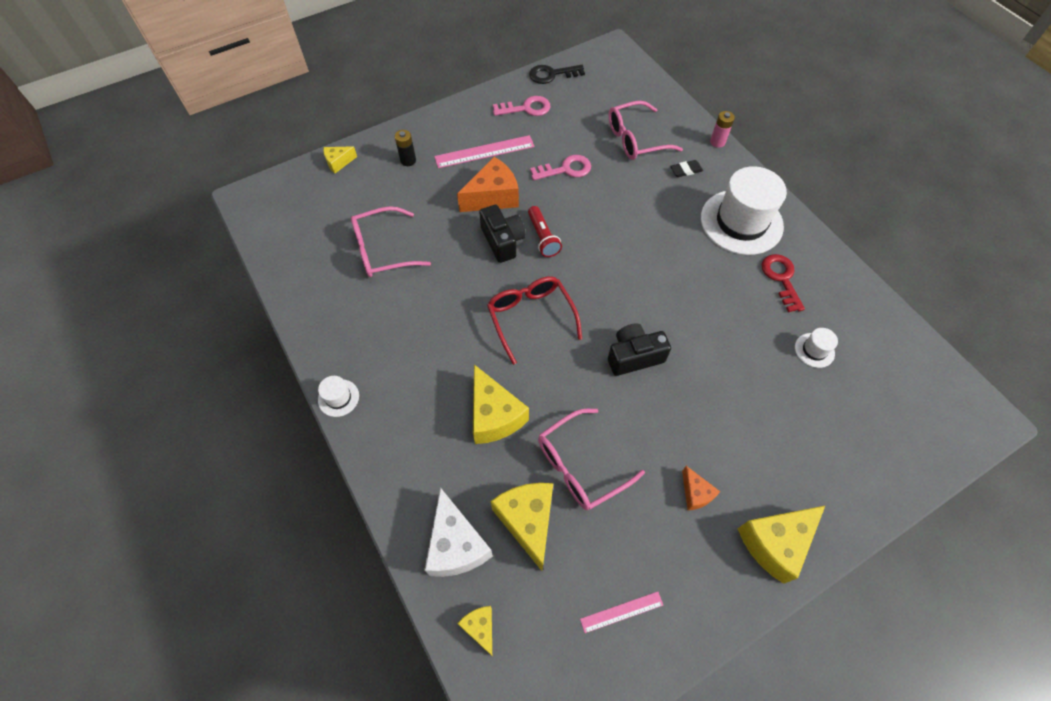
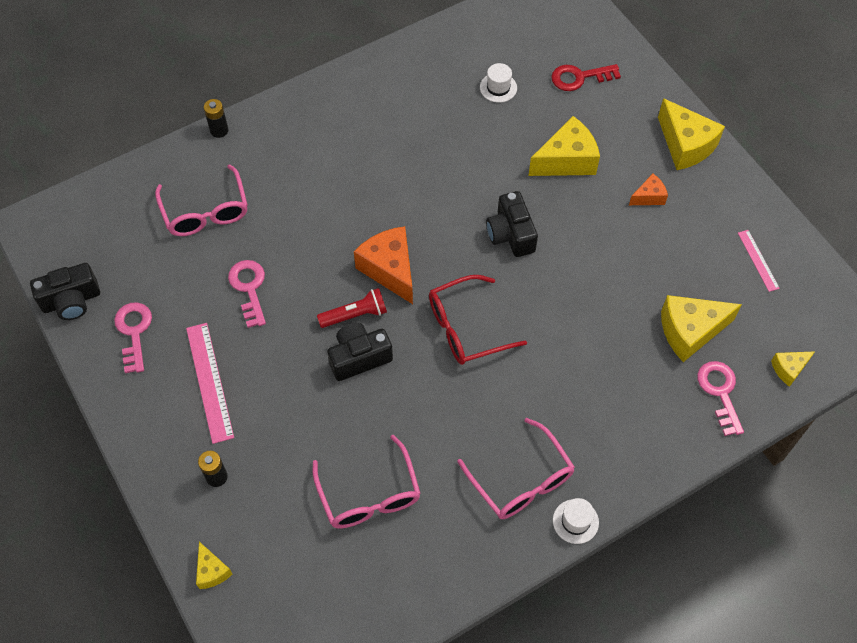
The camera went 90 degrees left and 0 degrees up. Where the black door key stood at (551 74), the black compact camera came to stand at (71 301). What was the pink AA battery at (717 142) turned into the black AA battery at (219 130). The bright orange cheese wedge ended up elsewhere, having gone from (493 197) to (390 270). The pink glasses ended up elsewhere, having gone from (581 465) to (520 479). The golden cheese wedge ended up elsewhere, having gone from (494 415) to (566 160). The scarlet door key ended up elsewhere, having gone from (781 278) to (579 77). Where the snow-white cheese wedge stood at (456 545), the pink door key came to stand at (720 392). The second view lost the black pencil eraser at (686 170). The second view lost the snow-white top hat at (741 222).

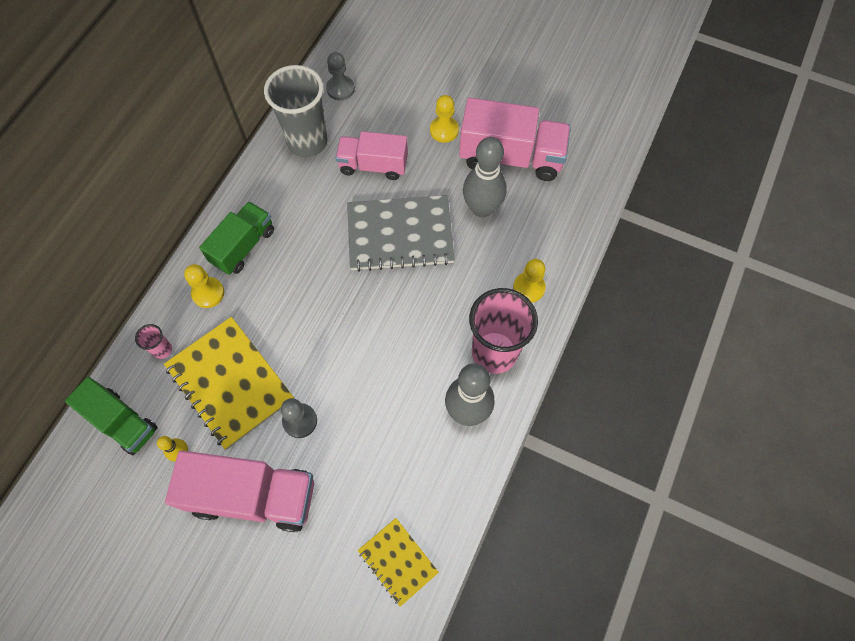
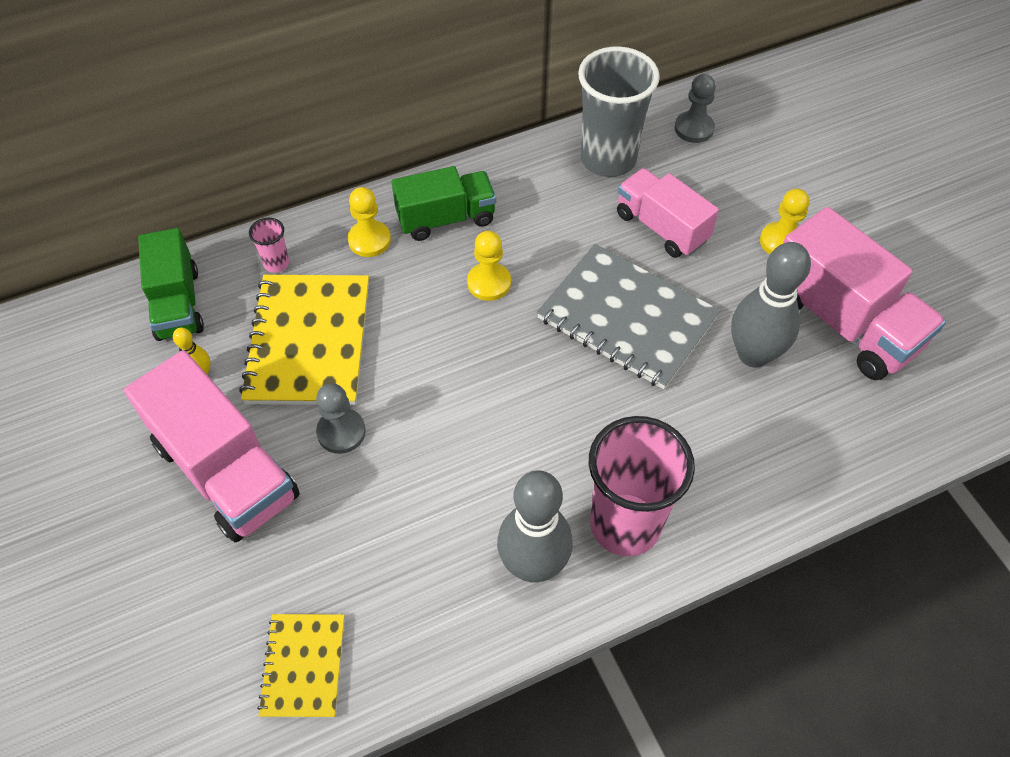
The camera went 40 degrees right and 10 degrees down. The golden chess pawn ended up elsewhere, having gone from (529 288) to (489 283).

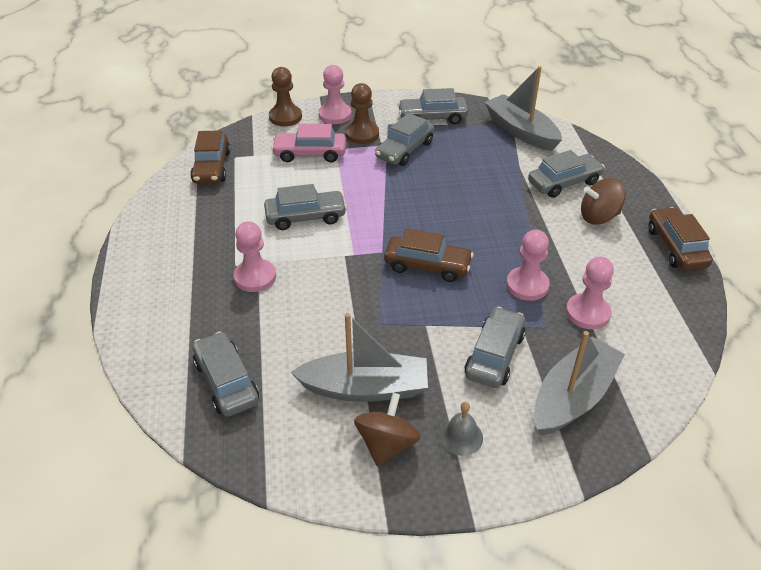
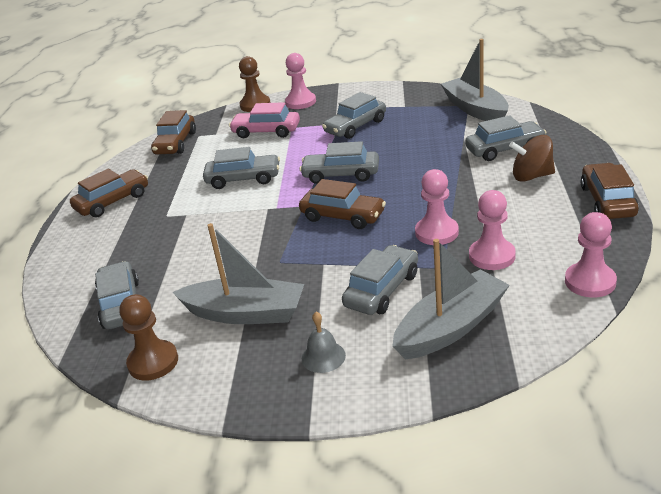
The camera went 15 degrees right and 10 degrees down. The second view gained the dark brown toy car at (113 202). The dark brown chess pawn ended up elsewhere, having gone from (362 134) to (153 362). The ash-grey toy car ended up elsewhere, having gone from (432 117) to (341 175). The pink chess pawn ended up elsewhere, having gone from (255 277) to (590 282). The second view lost the dark brown toy top at (387 444).

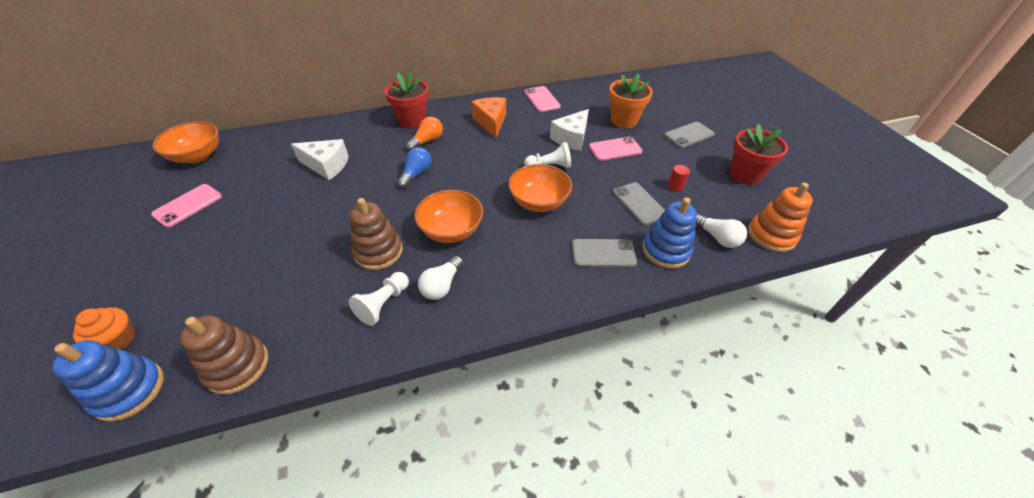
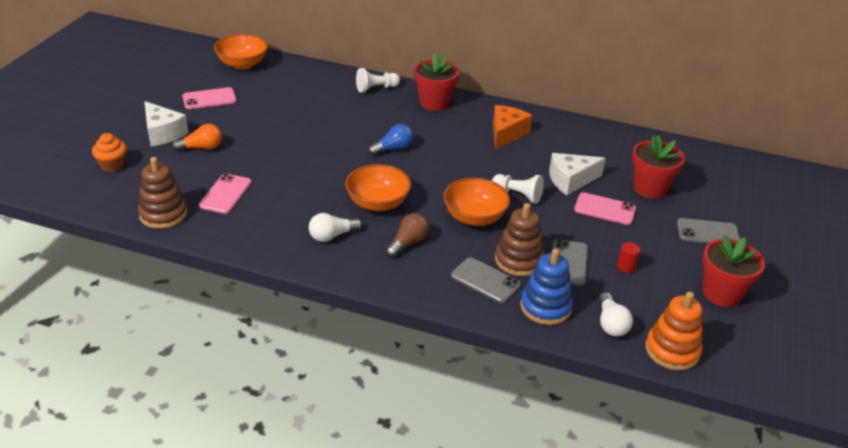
The camera went 35 degrees right and 10 degrees down. The snow-white cheese wedge ended up elsewhere, having gone from (326 165) to (162 133). The bright orange lightbulb ended up elsewhere, having gone from (427 141) to (201 148). The pink smartphone ended up elsewhere, having gone from (541 99) to (225 194). The snow-white chess pawn ended up elsewhere, having gone from (383 304) to (376 88). The second view gained the dark brown lightbulb at (408 243). The dark brown stacking rings ended up elsewhere, having gone from (378 251) to (518 260). What was the bright orange flower pot at (624 120) turned into the scarlet flower pot at (650 188). The second view lost the blue stacking rings at (129 390).

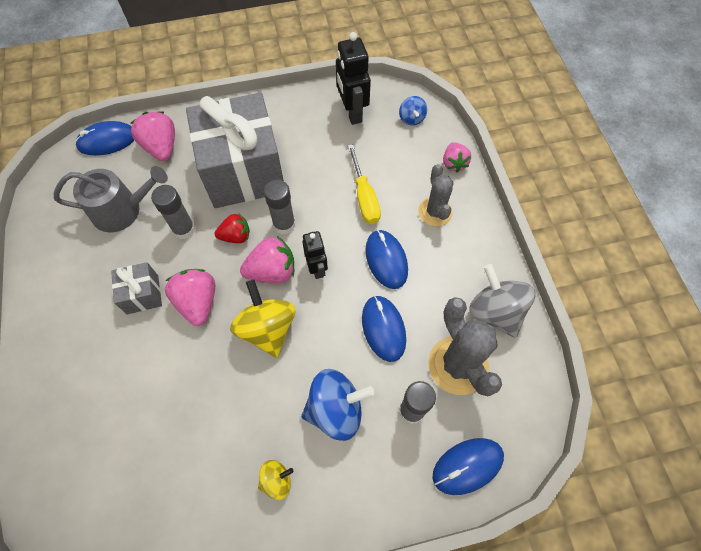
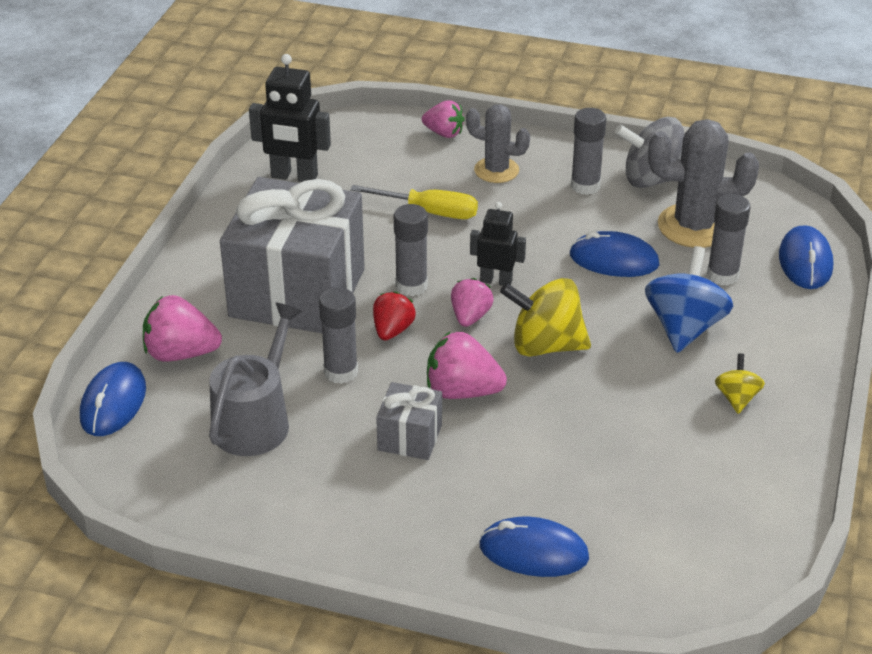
The camera went 60 degrees left and 25 degrees down. The size of the pink berry at (272 271) changed by a factor of 0.66. The blue computer mouse ended up elsewhere, having gone from (386 260) to (533 552). The second view gained the ash-grey glue stick at (585 186). The second view lost the blue toy top at (411 118).

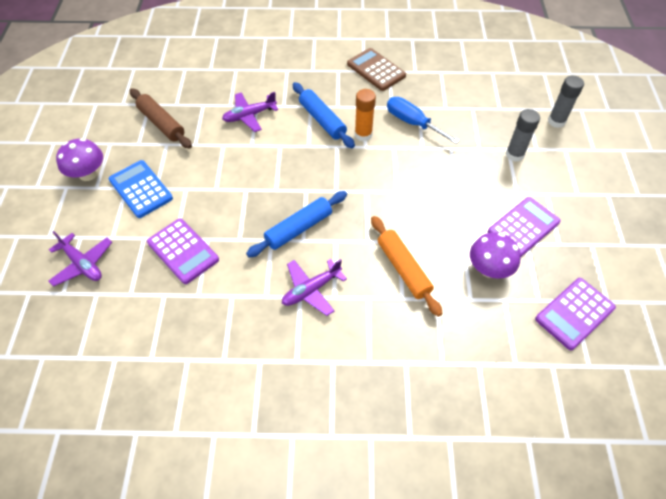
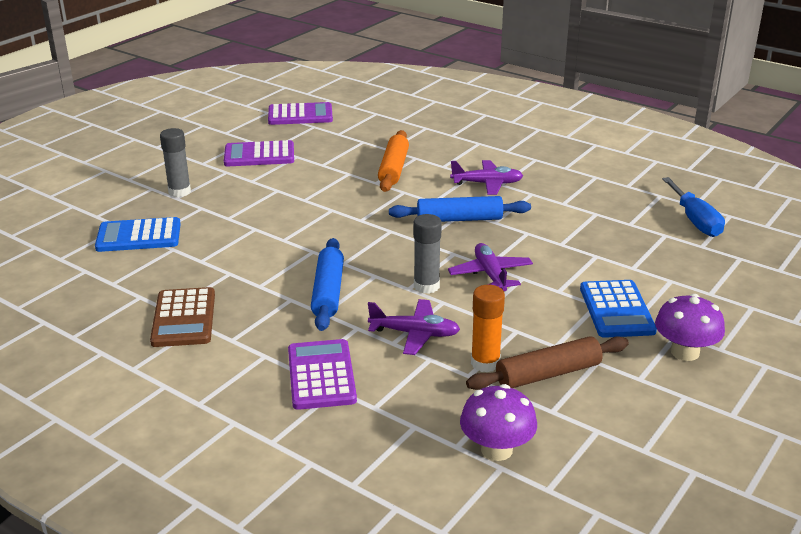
The camera went 145 degrees left and 25 degrees down. The second view gained the blue calculator at (139 236). The royal purple calculator ended up elsewhere, having gone from (183 251) to (321 375). The ash-grey glue stick ended up elsewhere, having gone from (556 121) to (426 286). The royal purple aeroplane ended up elsewhere, having gone from (82 264) to (490 275). The royal purple fungus ended up elsewhere, having gone from (489 269) to (496 449). The dark brown pastry roller at (161 123) ended up facing another way, 75 degrees clockwise from before. The bright orange glue stick ended up elsewhere, having gone from (363 134) to (485 363). The blue flat screwdriver ended up elsewhere, having gone from (412 123) to (695 221).

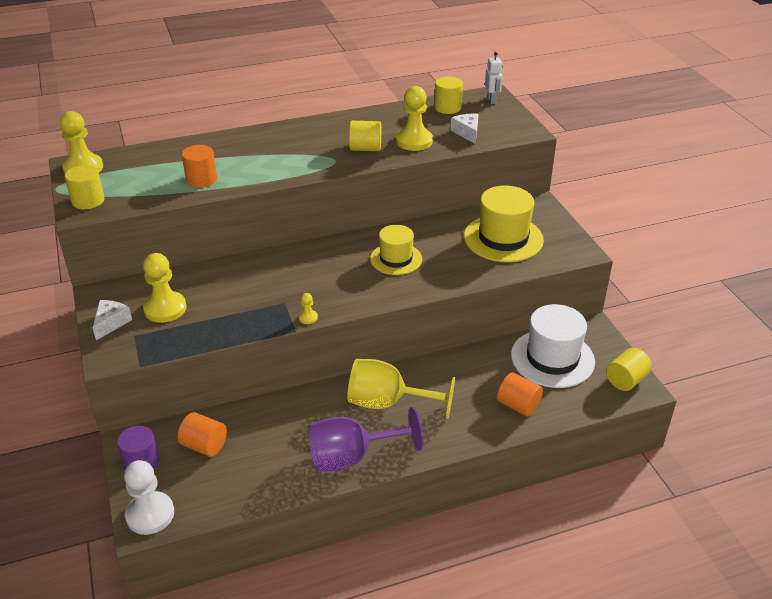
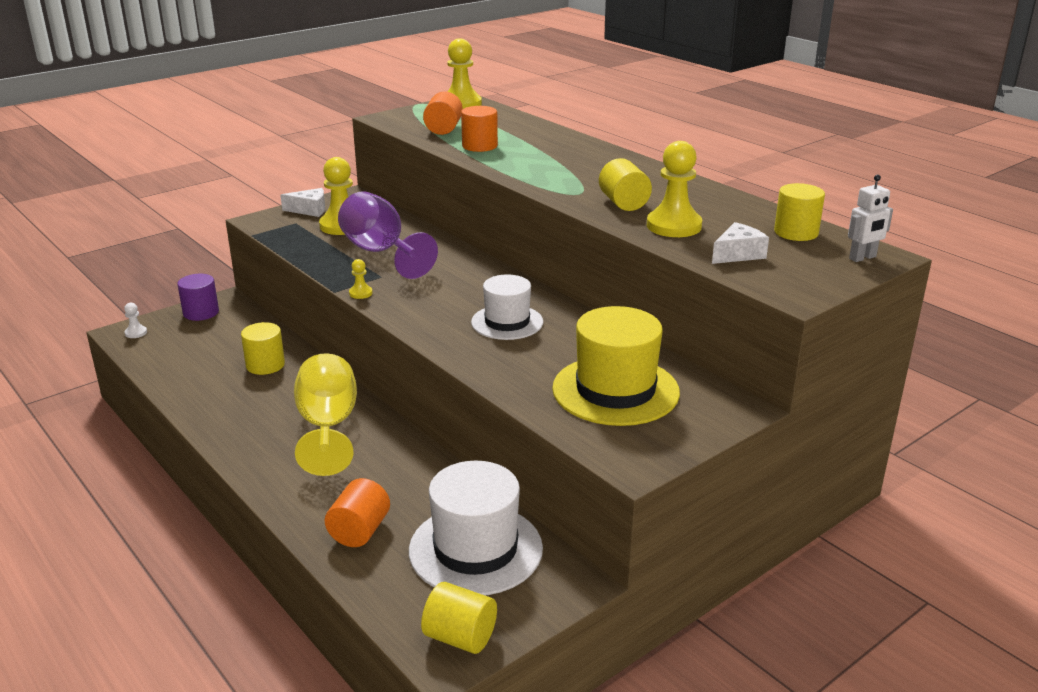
The camera went 70 degrees right and 10 degrees down. The size of the snow-white chess pawn at (150 514) changed by a factor of 0.46. The golden cylinder shape ended up elsewhere, having gone from (88 201) to (265 365). The royal purple goblet ended up elsewhere, having gone from (351 457) to (381 253). The bright orange cylinder shape ended up elsewhere, having gone from (204 445) to (443 129). What was the golden top hat at (396 259) turned into the snow-white top hat at (507 322).

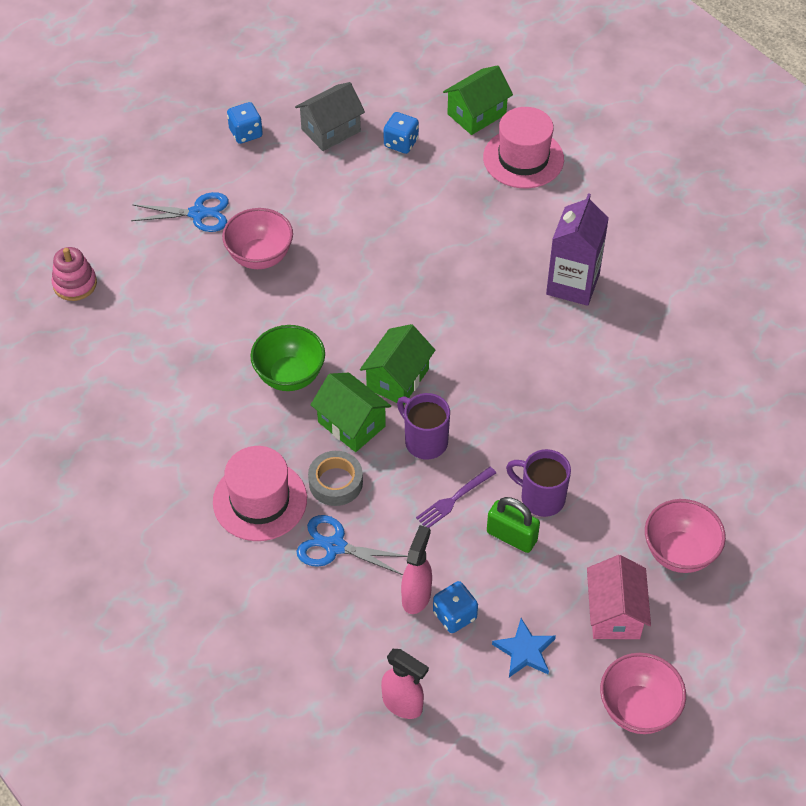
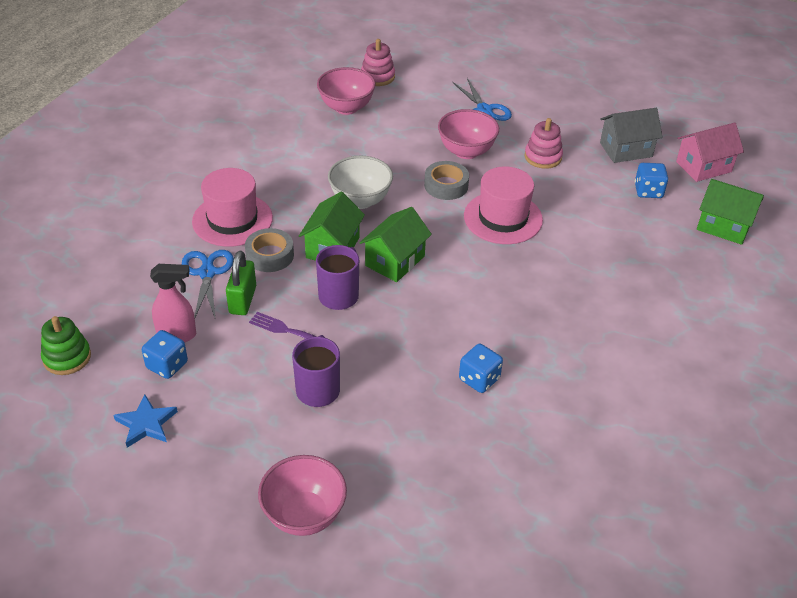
The camera went 65 degrees right and 10 degrees down. Where the pink spray bottle stood at (403 704), the emerald stacking rings came to stand at (67 357). The emerald lock ended up elsewhere, having gone from (511 536) to (242 300). The pink deep dish ended up elsewhere, having gone from (638 709) to (346 108). What was the emerald deep dish at (290 376) turned into the snow-white deep dish at (360 200). The emerald toy house at (397 379) ended up facing another way, 60 degrees counterclockwise from before. The second view gained the ash-grey roll of tape at (446 185). The blue die ended up elsewhere, having gone from (246 133) to (479 379). The pink top hat ended up elsewhere, having gone from (523 158) to (503 218). The second view gained the pink stacking rings at (543 157). The ash-grey toy house at (331 130) ended up facing another way, 45 degrees counterclockwise from before. The pink toy house ended up elsewhere, having gone from (614 613) to (703 167). The second view lost the royal purple milk carton at (573 284).

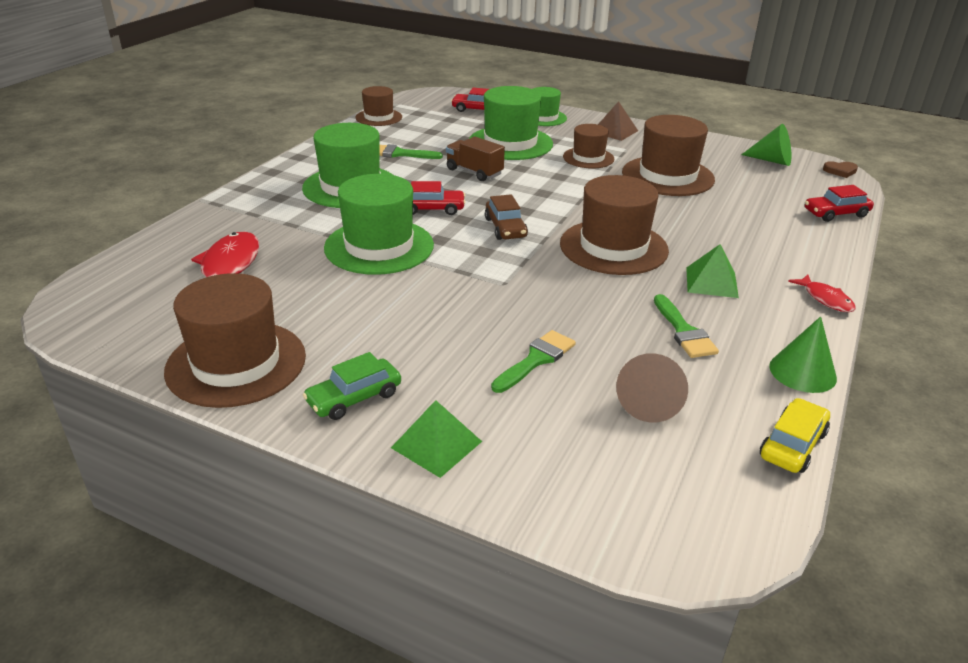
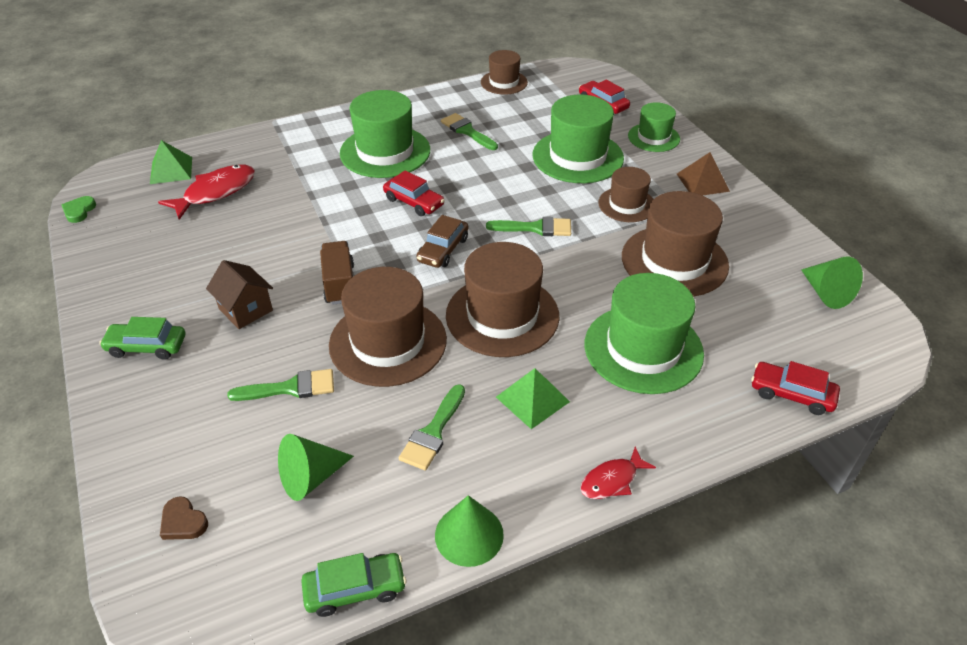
The camera went 40 degrees right and 10 degrees up. The second view gained the emerald love heart at (79 211). The emerald pyramid shape ended up elsewhere, having gone from (436 444) to (171 170). The dark brown love heart ended up elsewhere, having gone from (840 171) to (183 522). The second view gained the dark brown toy house at (246 310). What was the dark brown cone at (649 402) turned into the emerald cone at (311 477). What was the golden toy car at (792 445) turned into the emerald toy car at (355 589). The dark brown truck ended up elsewhere, having gone from (474 172) to (340 284). The dark brown top hat ended up elsewhere, having gone from (236 363) to (388 342). The second view gained the emerald paintbrush at (535 228). The scarlet fish figure at (825 299) ended up facing another way, 45 degrees clockwise from before. The emerald top hat ended up elsewhere, having gone from (379 246) to (643 349).

